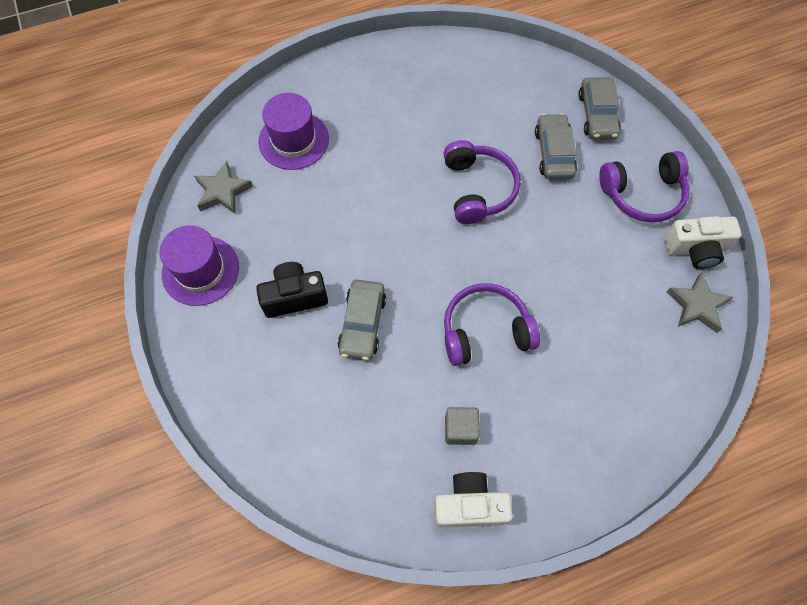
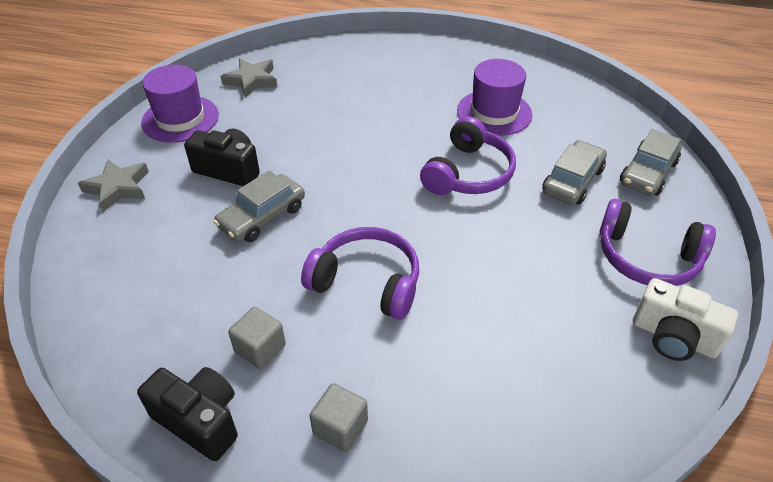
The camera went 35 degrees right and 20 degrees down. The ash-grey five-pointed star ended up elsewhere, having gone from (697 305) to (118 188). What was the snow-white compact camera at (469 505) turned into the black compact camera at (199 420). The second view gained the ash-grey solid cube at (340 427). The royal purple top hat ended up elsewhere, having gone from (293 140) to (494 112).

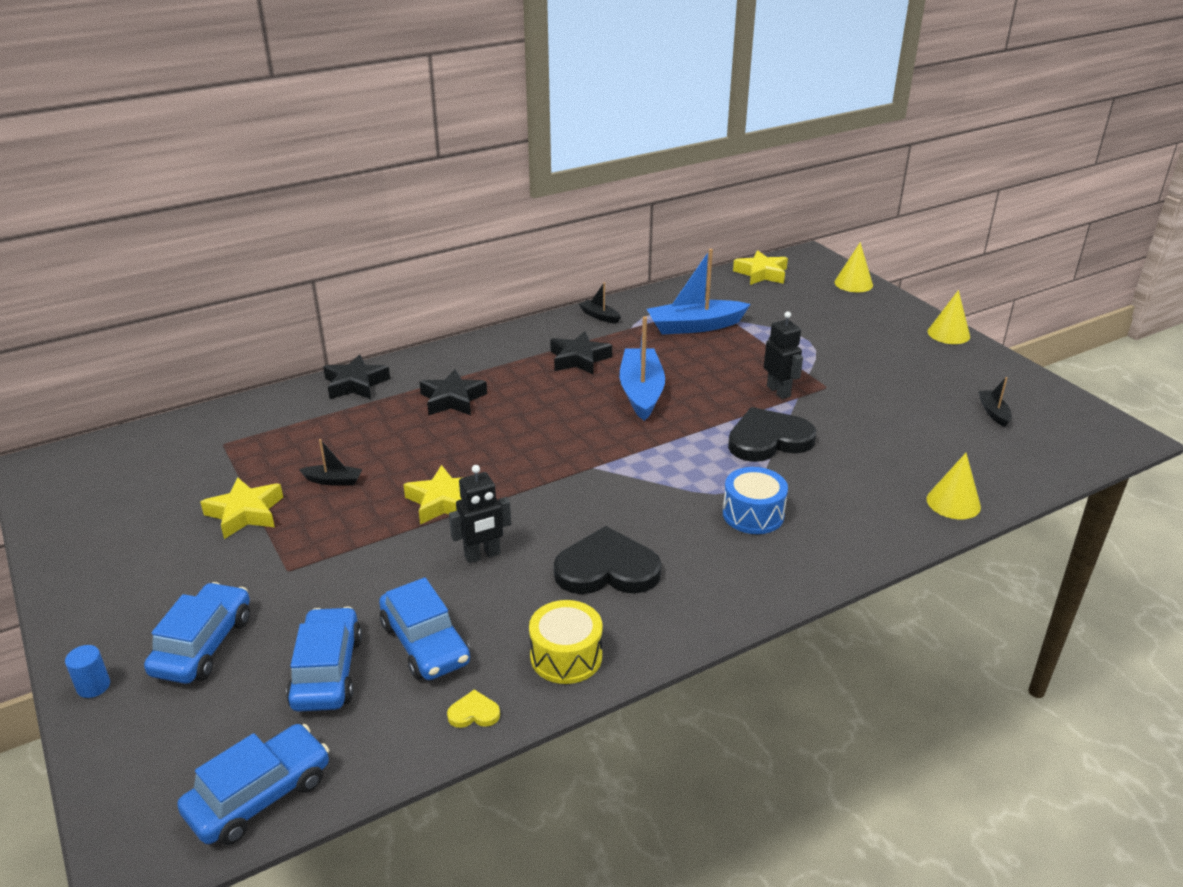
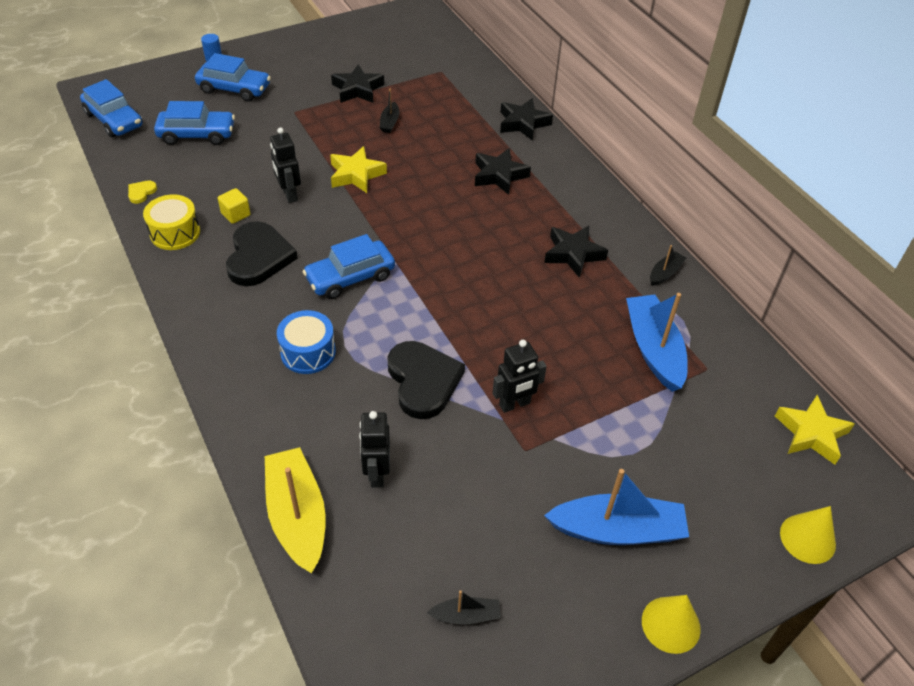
The camera went 90 degrees right and 15 degrees up. The golden love heart at (474 713) ended up facing another way, 150 degrees counterclockwise from before. The second view gained the golden solid cube at (236 214). Where the golden cone stood at (953 503), the golden sailboat came to stand at (297 516). The blue toy car ended up elsewhere, having gone from (425 643) to (350 277). What was the golden five-pointed star at (245 513) turned into the black five-pointed star at (358 89). The second view gained the black toy robot at (376 473). The blue sailboat ended up elsewhere, having gone from (641 392) to (617 530).

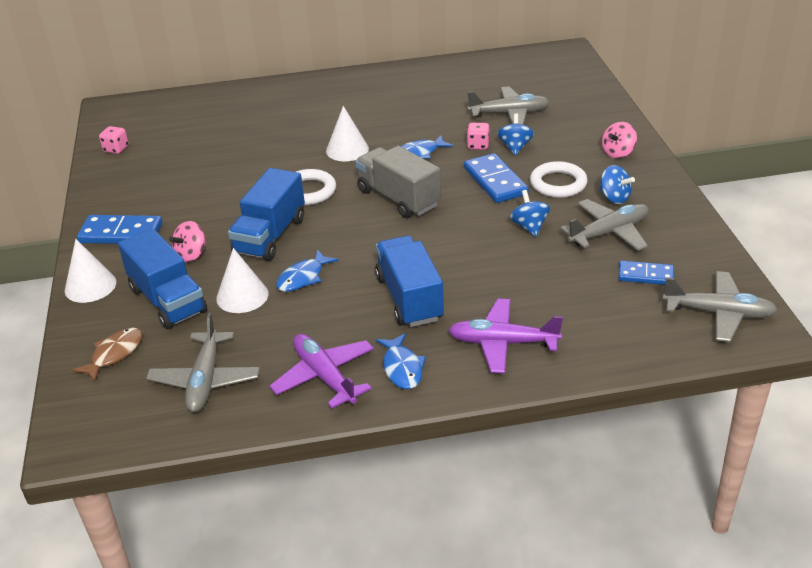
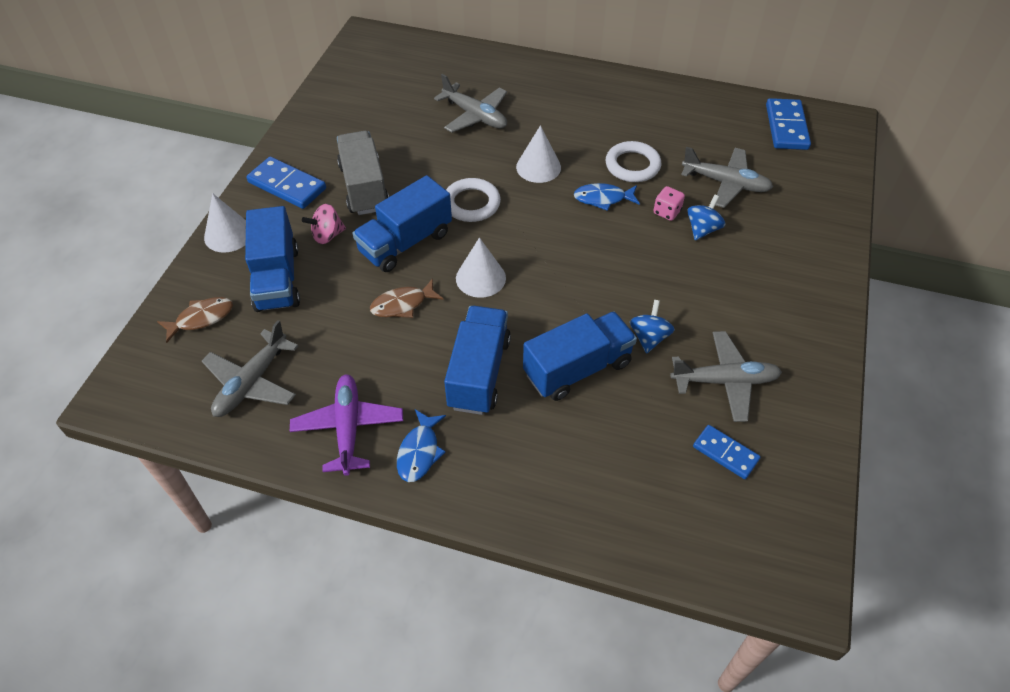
The camera went 25 degrees right and 15 degrees up. The ash-grey truck ended up elsewhere, having gone from (398 198) to (364 187). What was the blue fish figure at (303 277) turned into the dark brown fish figure at (402 304). The ash-grey aeroplane ended up elsewhere, having gone from (719 313) to (475 116). The snow-white cone ended up elsewhere, having gone from (242 296) to (480 278). The second view gained the blue truck at (577 368). The snow-white torus ended up elsewhere, having gone from (558 184) to (632 165). The blue domino tile ended up elsewhere, having gone from (495 181) to (786 127). The second view lost the pink die at (116 149). The second view lost the royal purple aeroplane at (502 343). The second view lost the blue toy top at (614 198). The second view lost the pink toy top at (618 153).

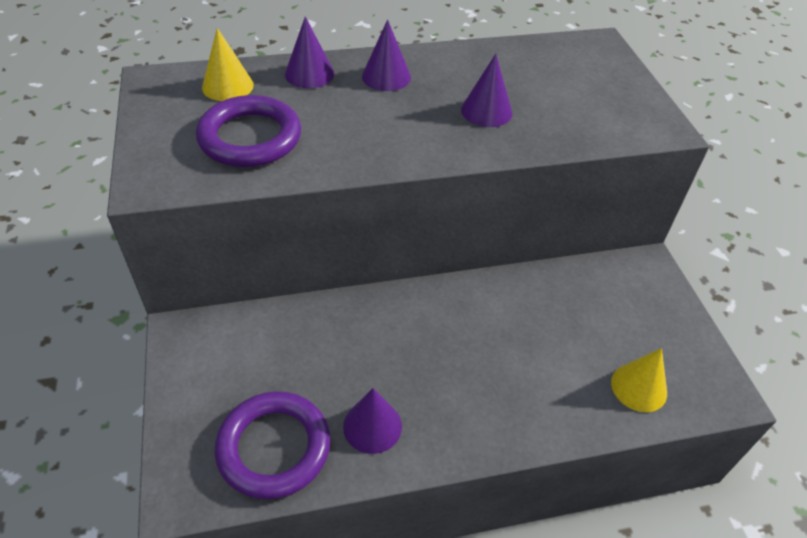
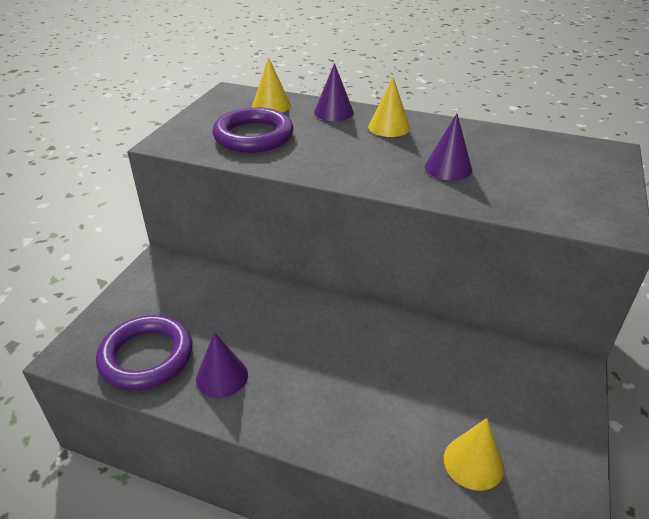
The camera went 35 degrees right and 10 degrees down. What was the royal purple cone at (386 76) turned into the golden cone at (389 127).

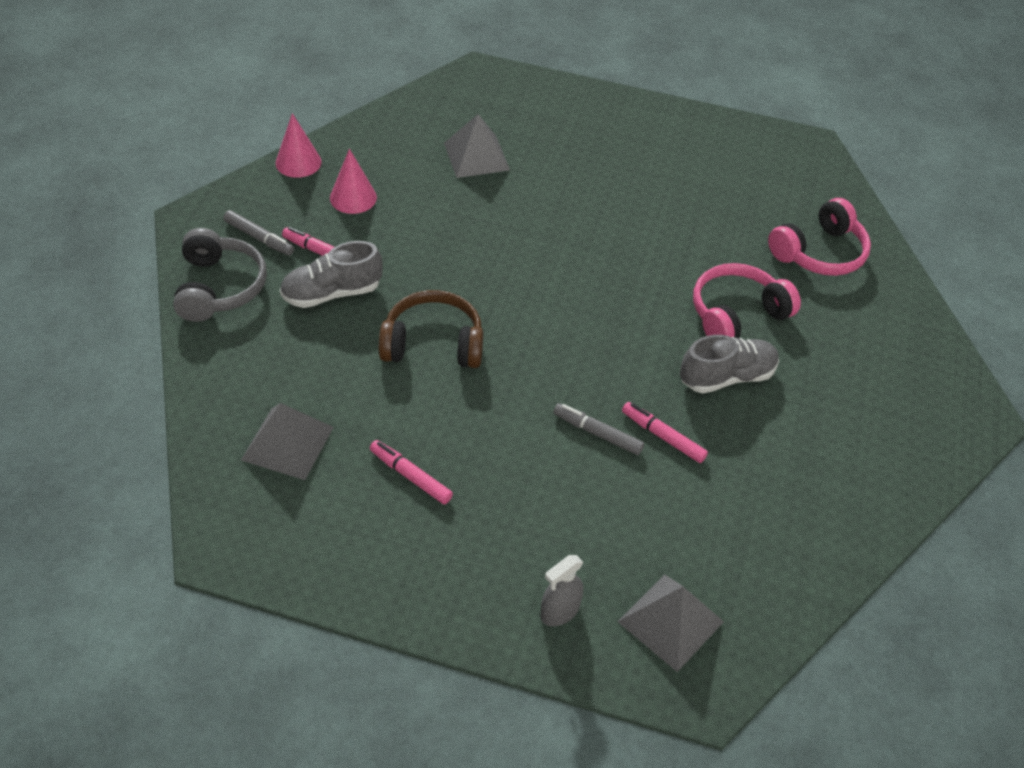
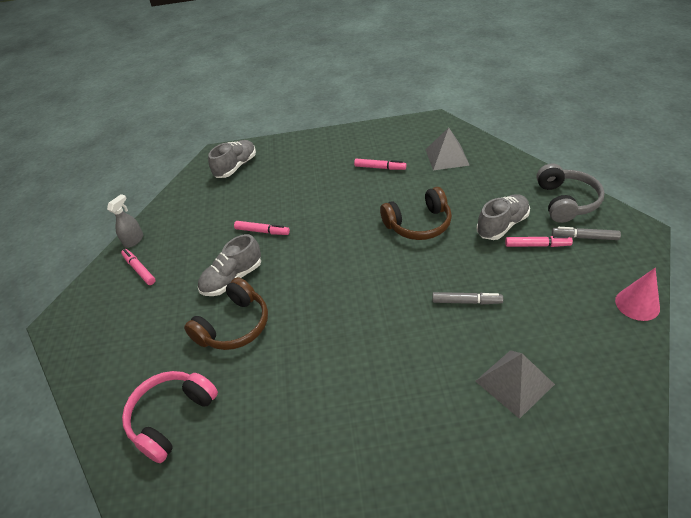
The camera went 165 degrees right and 5 degrees down. The ash-grey spray bottle ended up elsewhere, having gone from (559 611) to (134 240). The second view gained the pink marker at (139 270). What was the pink over-ear headphones at (736 314) turned into the dark brown over-ear headphones at (234 326). Where the ash-grey pyramid shape stood at (670 621), the ash-grey sneaker came to stand at (236 167). The ash-grey marker ended up elsewhere, having gone from (598 433) to (466 301). The ash-grey over-ear headphones at (220 287) ended up facing another way, 150 degrees counterclockwise from before. The second view lost the pink cone at (353 197).

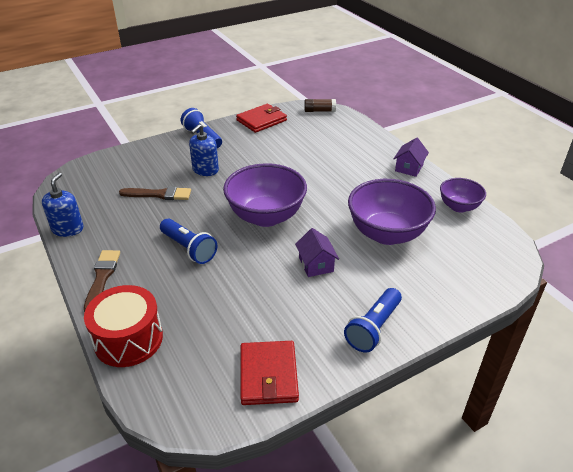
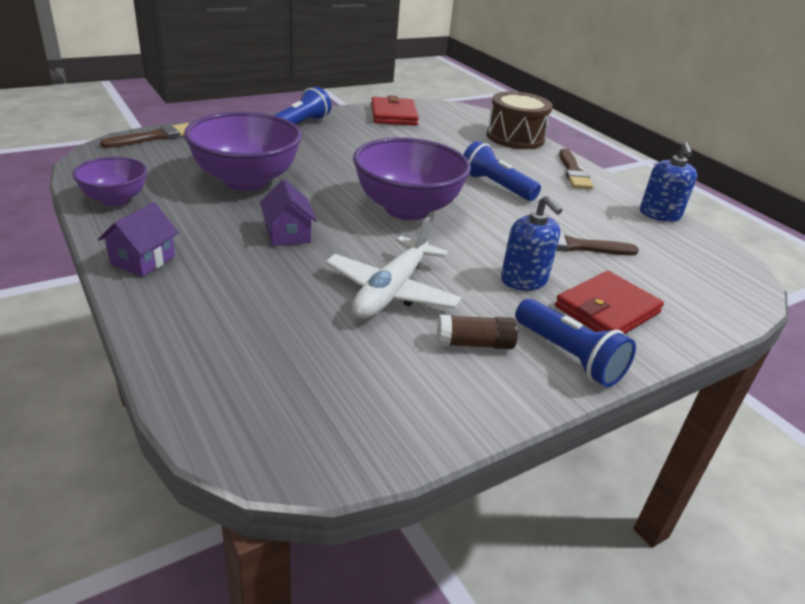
The camera went 175 degrees right and 5 degrees down. The second view gained the dark brown paintbrush at (154 137). The royal purple toy house ended up elsewhere, having gone from (316 264) to (288 234). The second view gained the snow-white aeroplane at (391 291). The dark brown glue stick ended up elsewhere, having gone from (319 111) to (474 344). What was the scarlet snare drum at (128 339) turned into the dark brown snare drum at (515 137). The blue pump bottle at (205 170) ended up facing another way, 120 degrees clockwise from before. The scarlet wallet ended up elsewhere, having gone from (261 120) to (607 310).

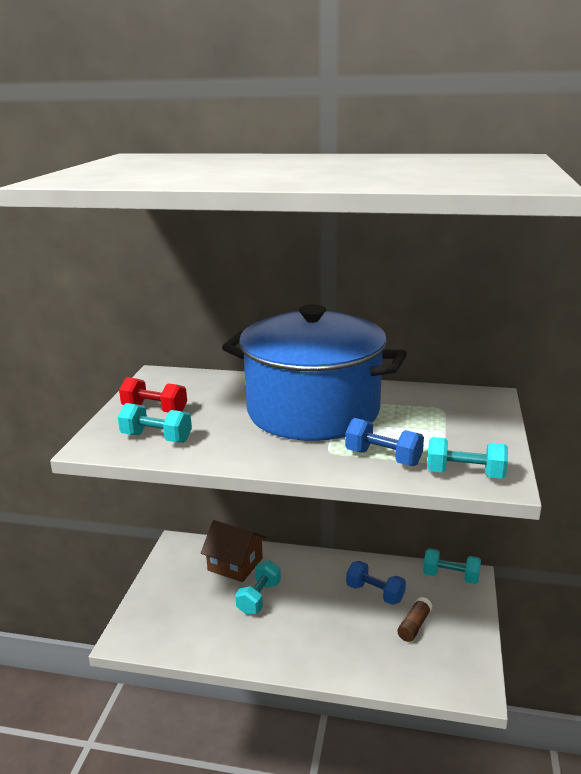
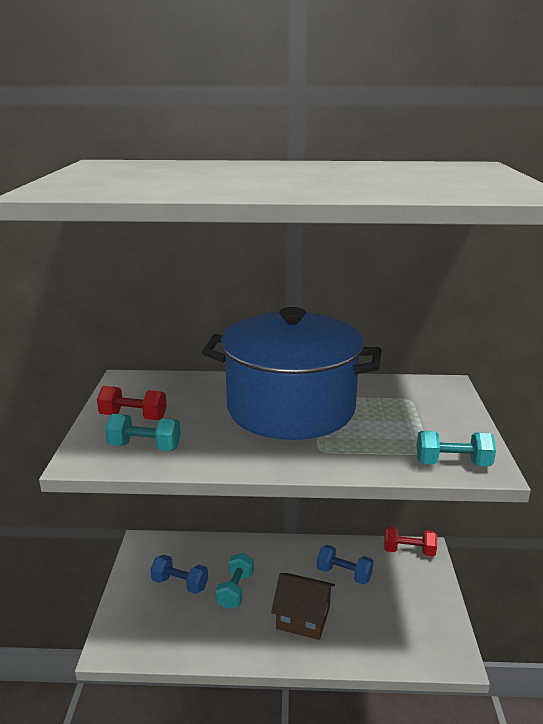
The camera went 10 degrees left and 0 degrees up. The blue dumbbell ended up elsewhere, having gone from (383 457) to (180 584). The dark brown toy house ended up elsewhere, having gone from (235 564) to (303 617). What was the turquoise dumbbell at (450 576) turned into the scarlet dumbbell at (409 551). The second view lost the dark brown glue stick at (414 625).

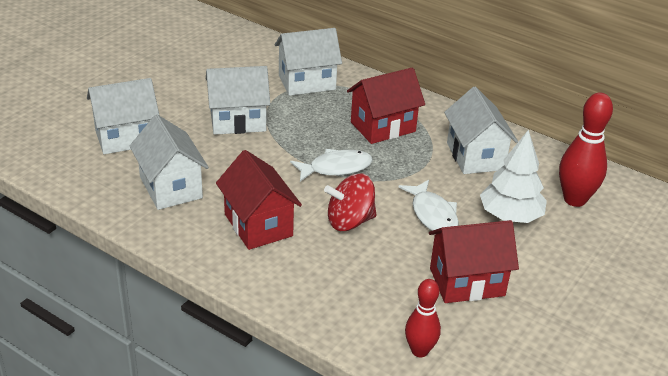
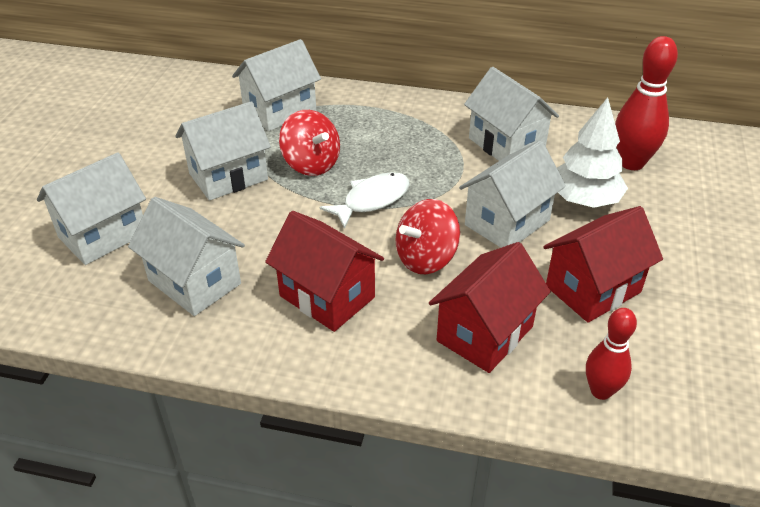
The camera went 20 degrees left and 5 degrees up. The second view gained the scarlet toy top at (311 164). The scarlet toy house ended up elsewhere, having gone from (383 127) to (484 333). Where the snow-white fish figure stood at (432 214), the snow-white toy house came to stand at (507 222).

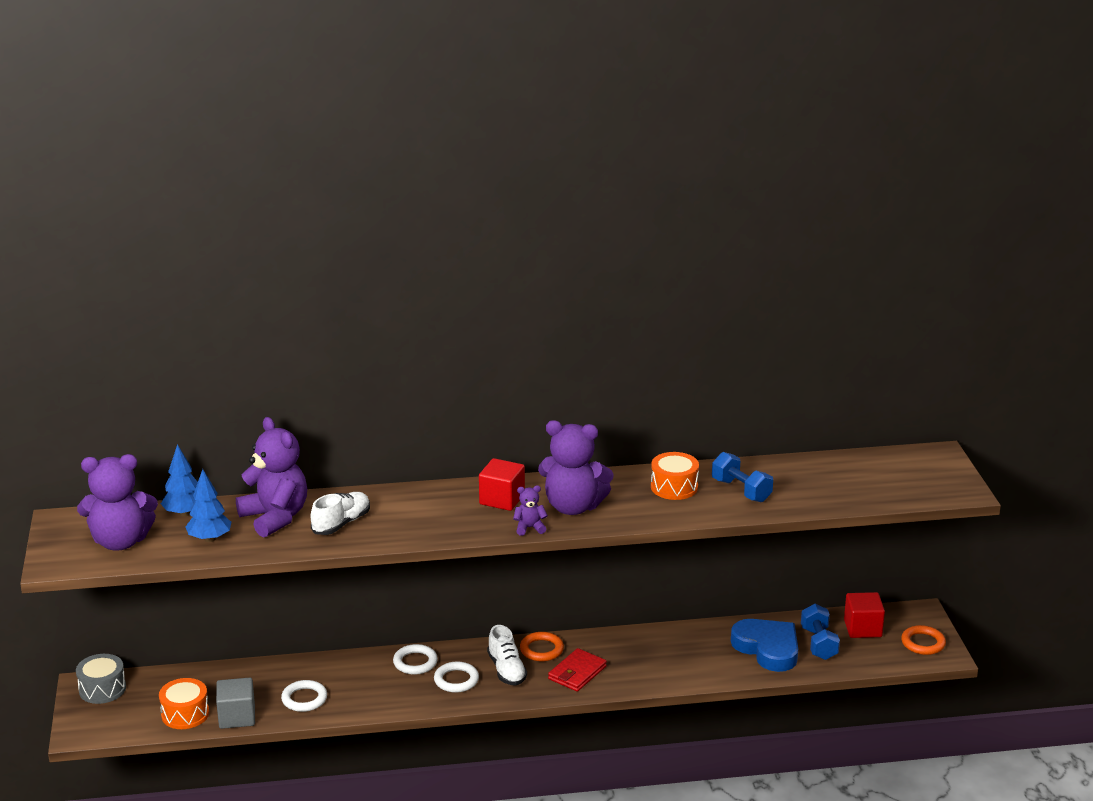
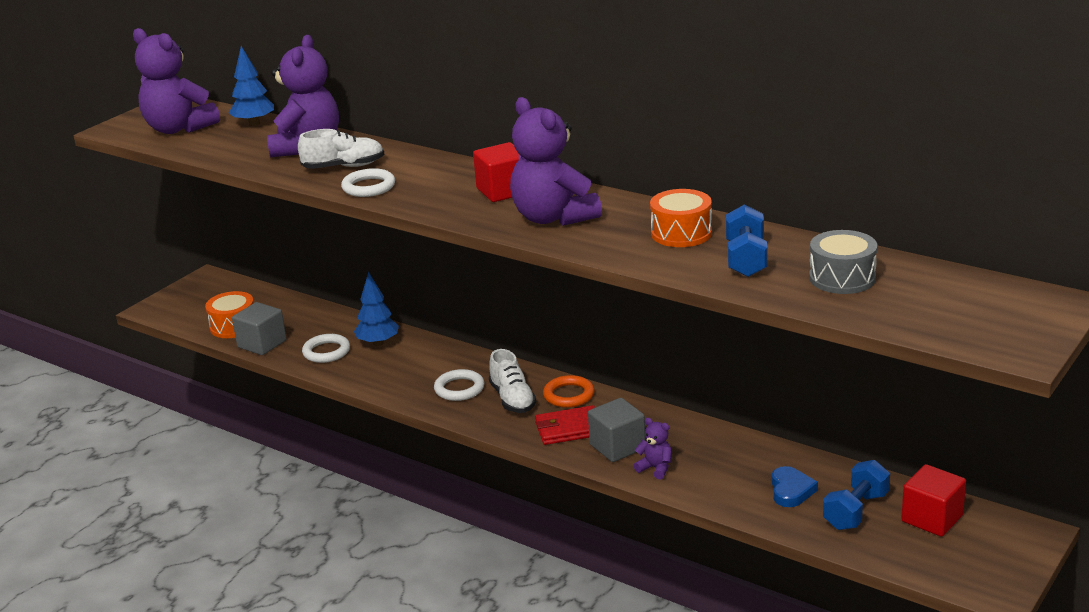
The camera went 45 degrees right and 0 degrees up. The snow-white torus ended up elsewhere, having gone from (415 662) to (368 187). The blue fir tree ended up elsewhere, having gone from (210 539) to (378 343). The snow-white sneaker at (506 670) ended up facing another way, 45 degrees counterclockwise from before. The second view gained the ash-grey solid cube at (617 447). The royal purple stuffed bear ended up elsewhere, having gone from (529 528) to (655 468). The size of the blue love heart at (767 648) changed by a factor of 0.54. The ash-grey snare drum ended up elsewhere, having gone from (102 689) to (842 278). The second view lost the bright orange torus at (923 643).

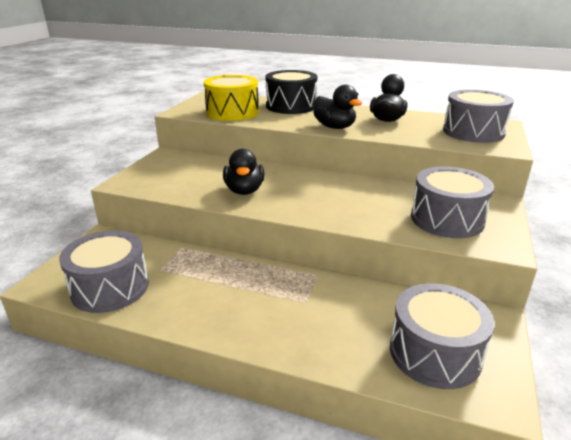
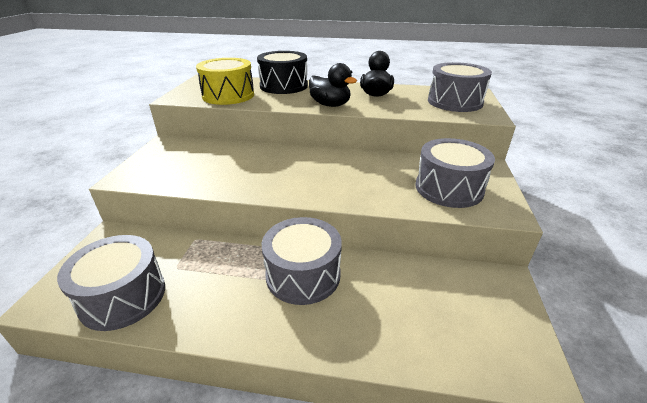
The camera went 10 degrees left and 5 degrees up. The ash-grey snare drum ended up elsewhere, having gone from (435 353) to (303 275). The second view lost the black rubber duck at (244 191).

